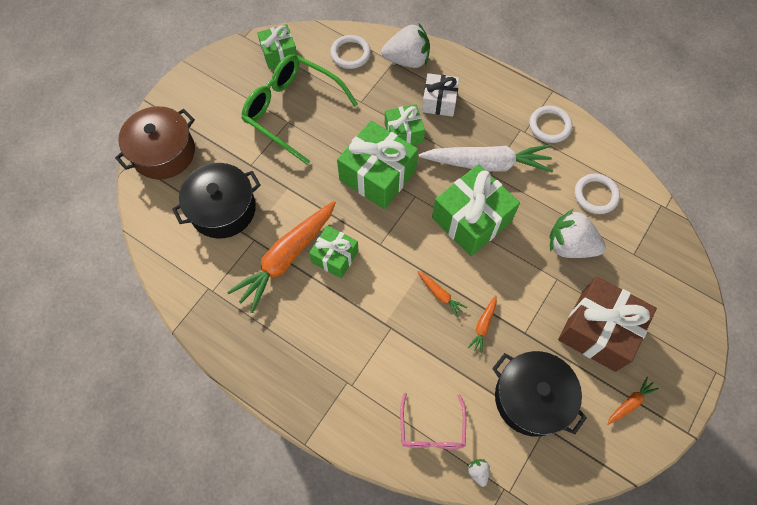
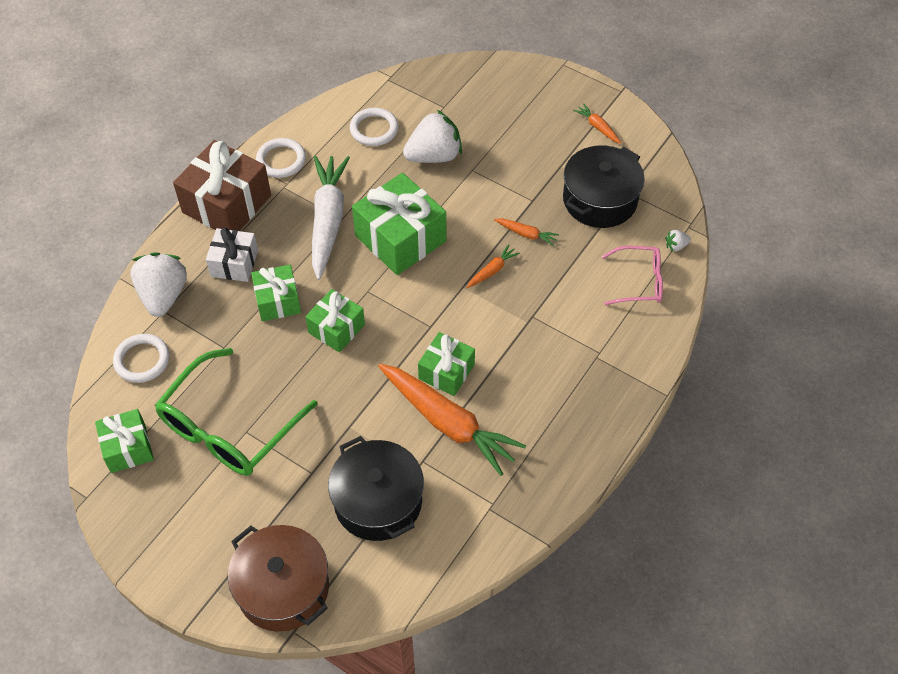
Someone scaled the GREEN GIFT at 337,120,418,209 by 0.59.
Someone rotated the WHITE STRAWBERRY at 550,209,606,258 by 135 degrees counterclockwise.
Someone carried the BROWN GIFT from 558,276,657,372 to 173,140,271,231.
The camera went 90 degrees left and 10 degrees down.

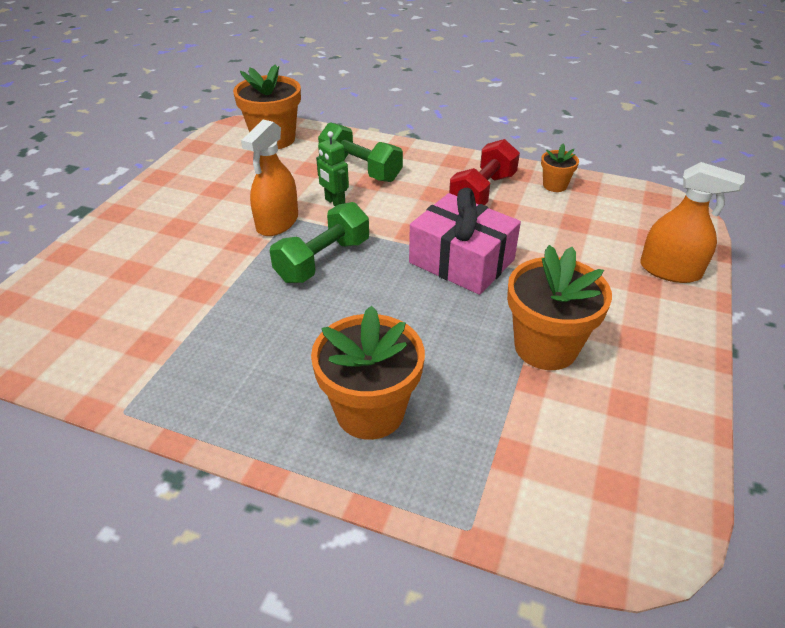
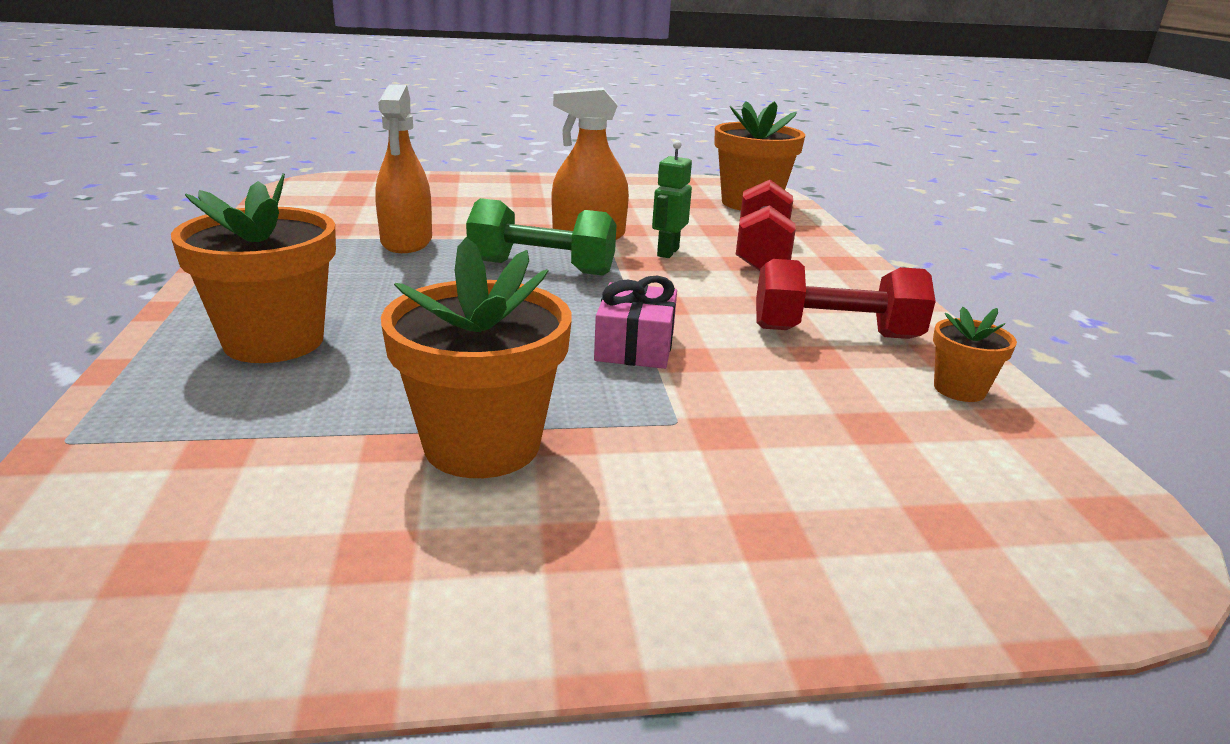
Someone repainted the GREEN DUMBBELL at 318,122,403,182, which became the RED DUMBBELL at 736,180,796,271.
Someone scaled the PINK GIFT at 409,188,521,295 by 0.61.
Someone carried the ORANGE SPRAY BOTTLE from 640,162,745,283 to 375,84,432,253.
The camera went 60 degrees right and 15 degrees down.

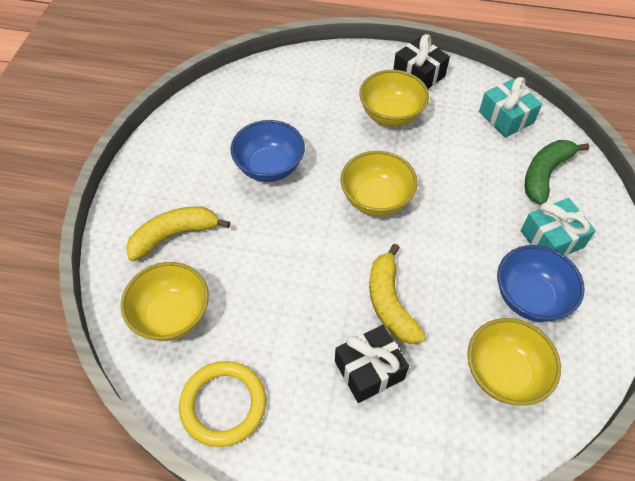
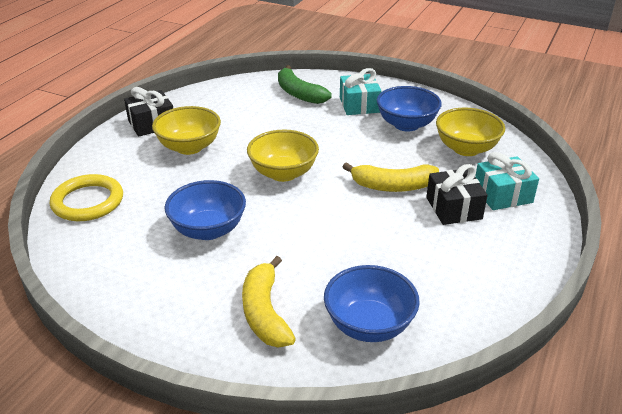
Someone repainted the YELLOW BOWL at 121,262,209,341, which became the BLUE BOWL at 324,265,420,342.
Someone carried the YELLOW RING from 179,361,266,447 to 50,174,123,221.
Someone carried the TURQUOISE GIFT from 479,77,542,138 to 475,152,539,210.
The camera went 75 degrees left and 20 degrees down.

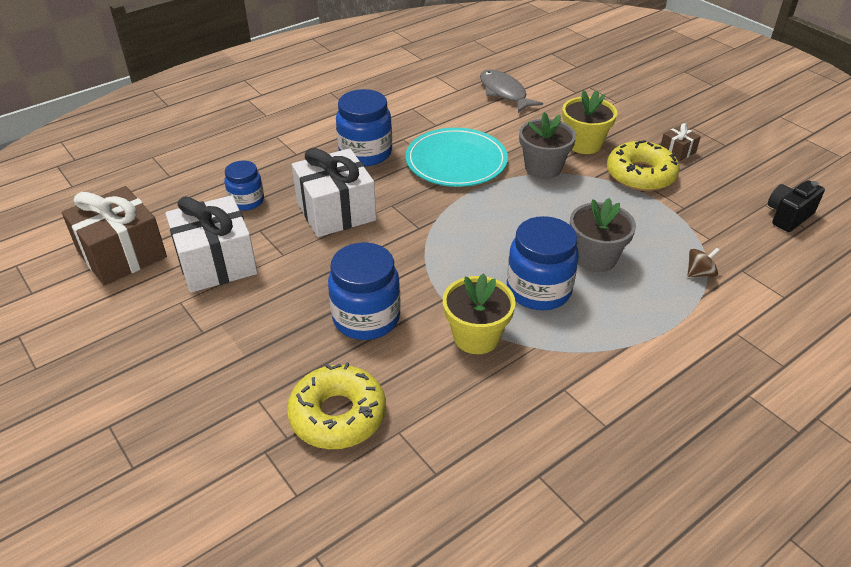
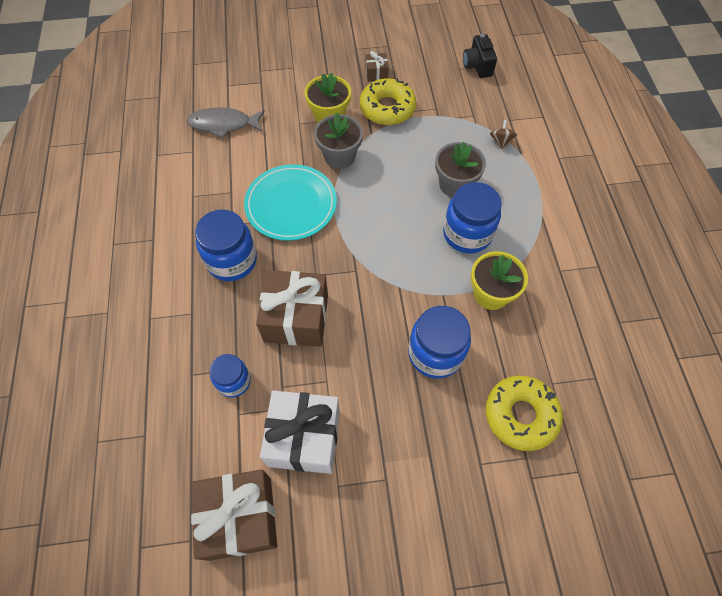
Someone repainted the WHITE GIFT at 292,148,376,237, which became the BROWN GIFT at 256,270,328,347.
The camera went 60 degrees left and 20 degrees up.

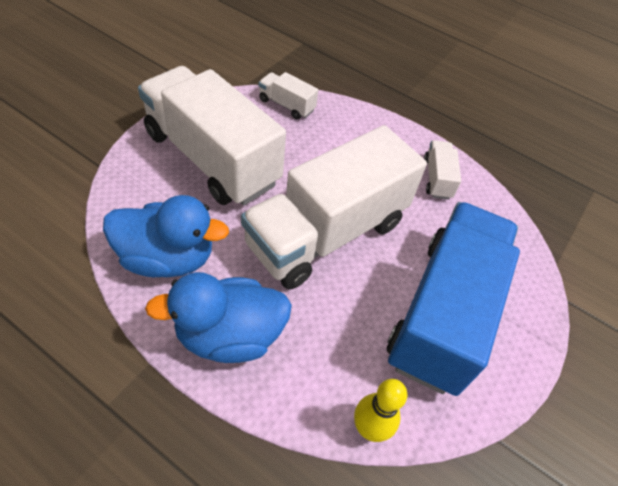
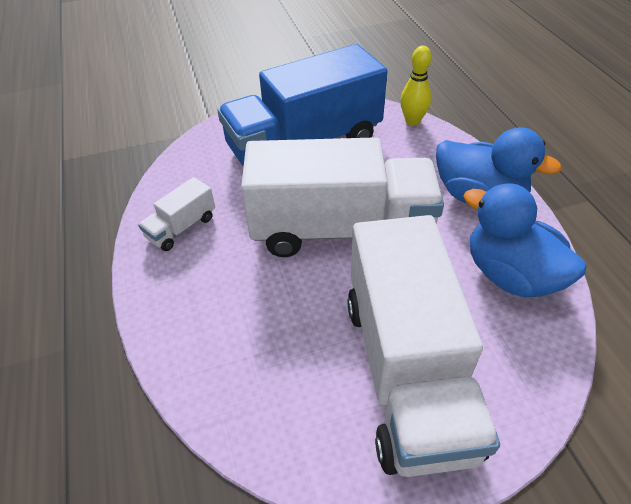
Someone took away the WHITE TRUCK at 259,72,318,120.
The camera went 135 degrees left and 5 degrees down.

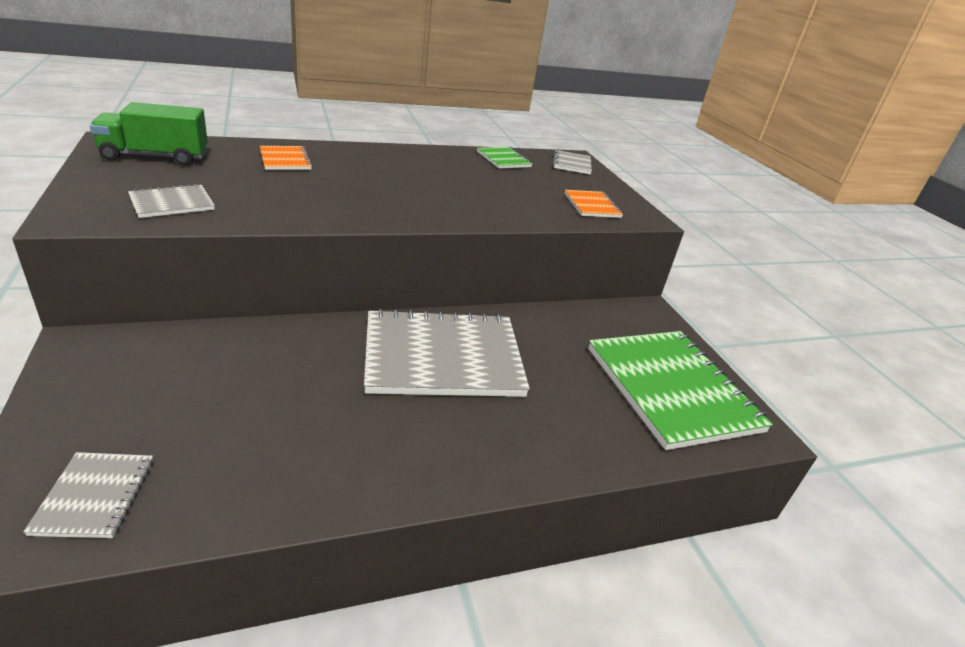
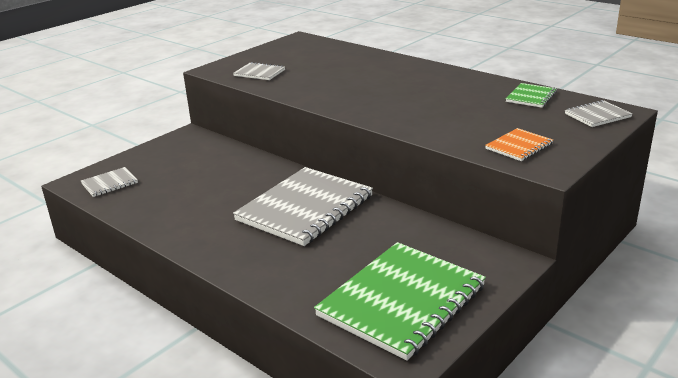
Someone took away the GREEN TRUCK at 90,102,208,166.
Someone took away the ORANGE NOTEBOOK at 260,146,313,170.
Someone rotated the GREY NOTEBOOK at 364,309,530,397 by 75 degrees clockwise.
The camera went 65 degrees right and 5 degrees down.

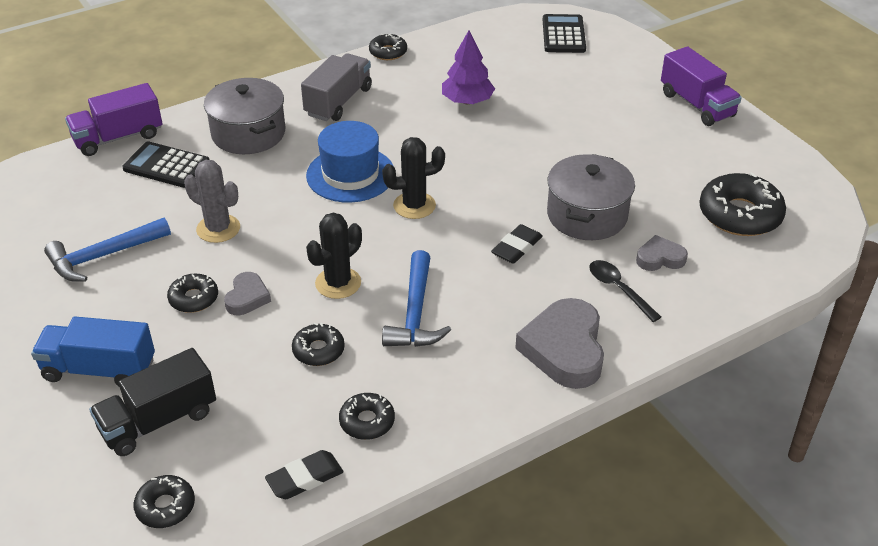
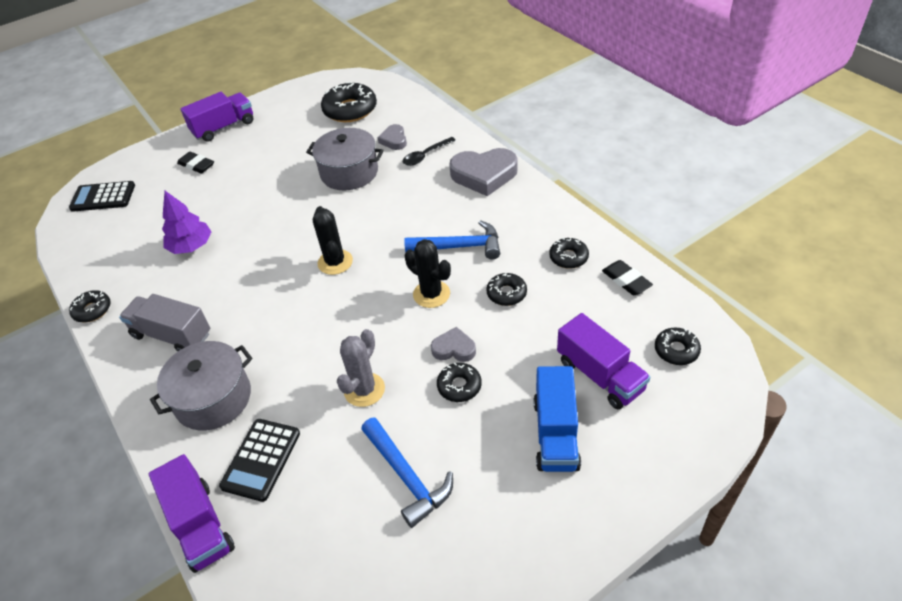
Someone repainted the BLACK TRUCK at 89,348,216,456, which became the PURPLE TRUCK at 557,313,650,409.
Someone took away the BLUE HAT at 306,121,394,203.
Someone carried the BLACK ERASER from 491,224,543,264 to 177,152,214,174.
The camera went 90 degrees left and 5 degrees up.

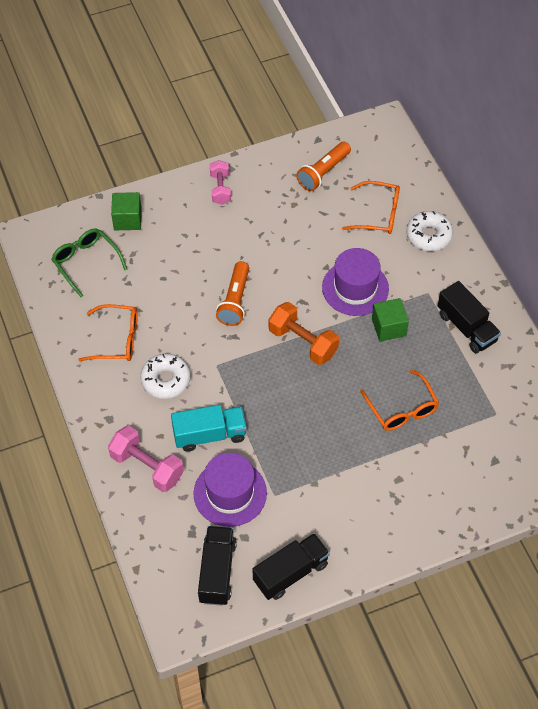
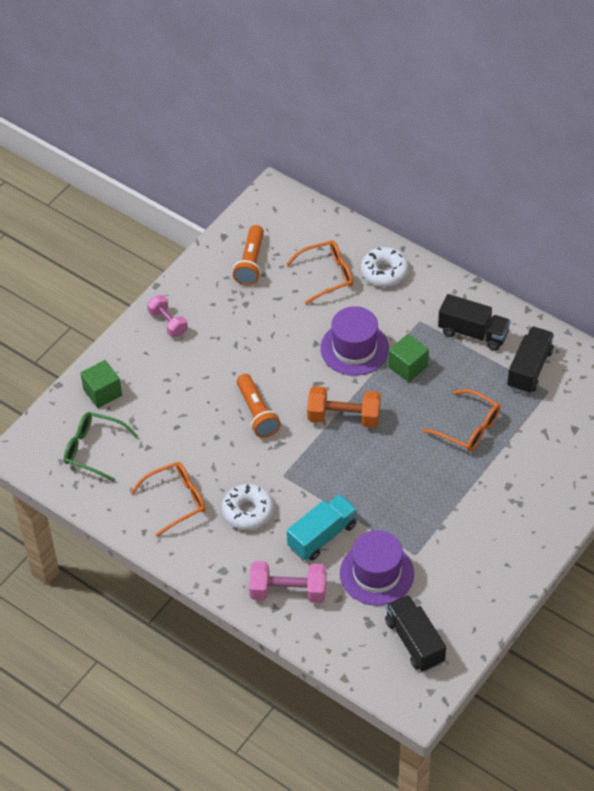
Someone carried the BLACK TRUCK from 253,533,330,600 to 507,326,554,394.
The camera went 30 degrees left and 5 degrees down.

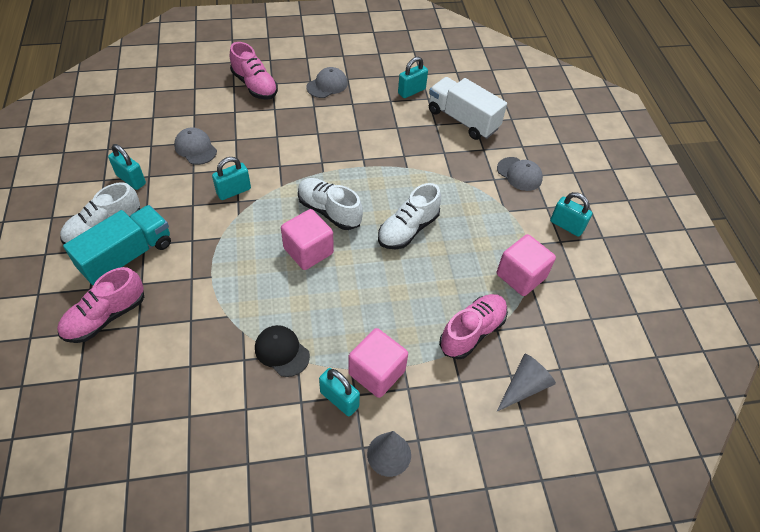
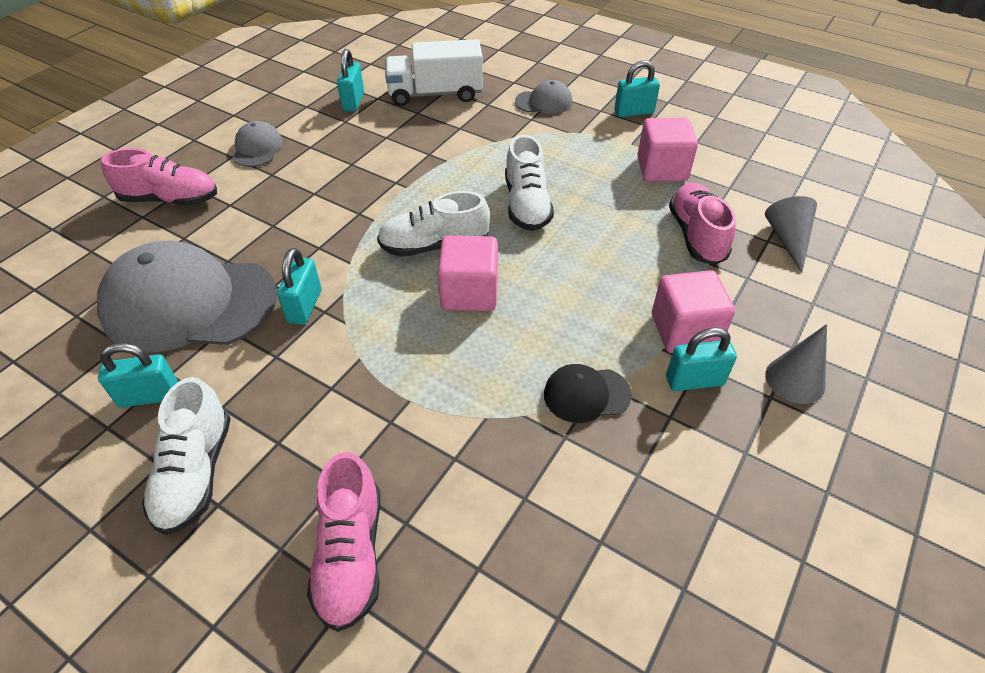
Someone took away the TURQUOISE TRUCK at 63,205,171,285.
Someone scaled the GREY CAP at 174,127,217,165 by 2.19.
The camera went 45 degrees left and 5 degrees down.

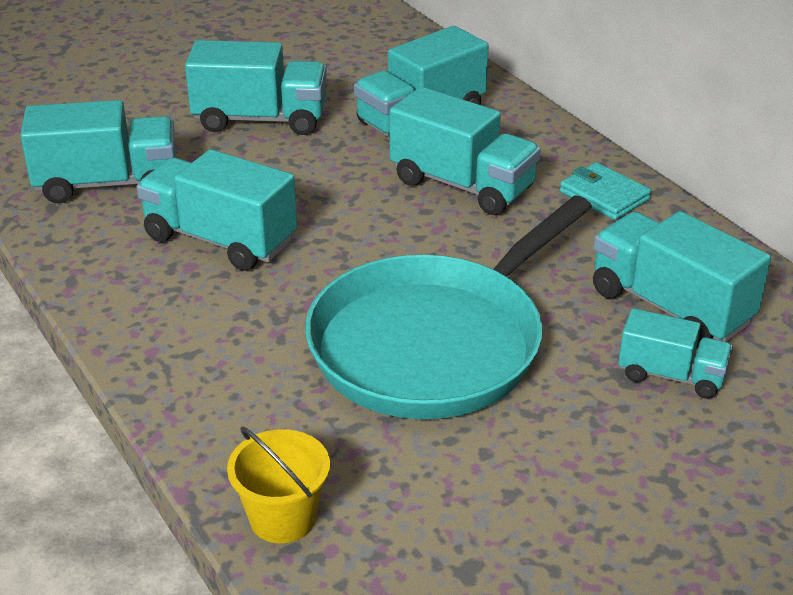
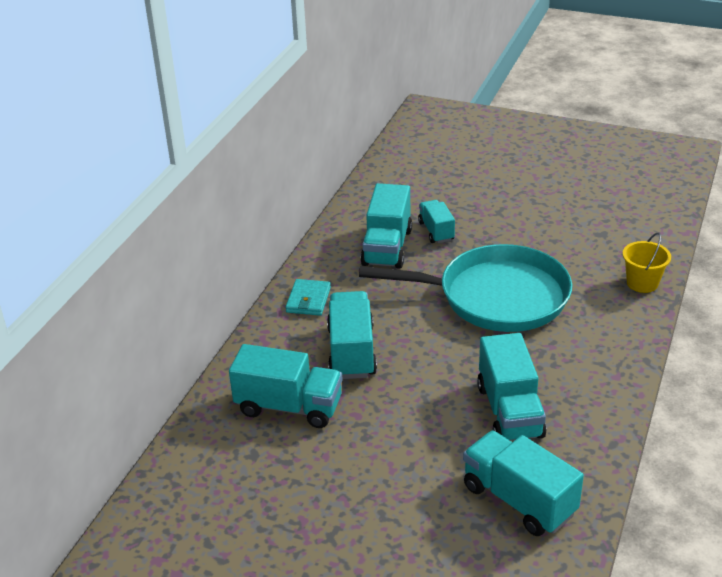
Someone took away the TURQUOISE TRUCK at 185,40,327,135.
The camera went 125 degrees left and 0 degrees up.

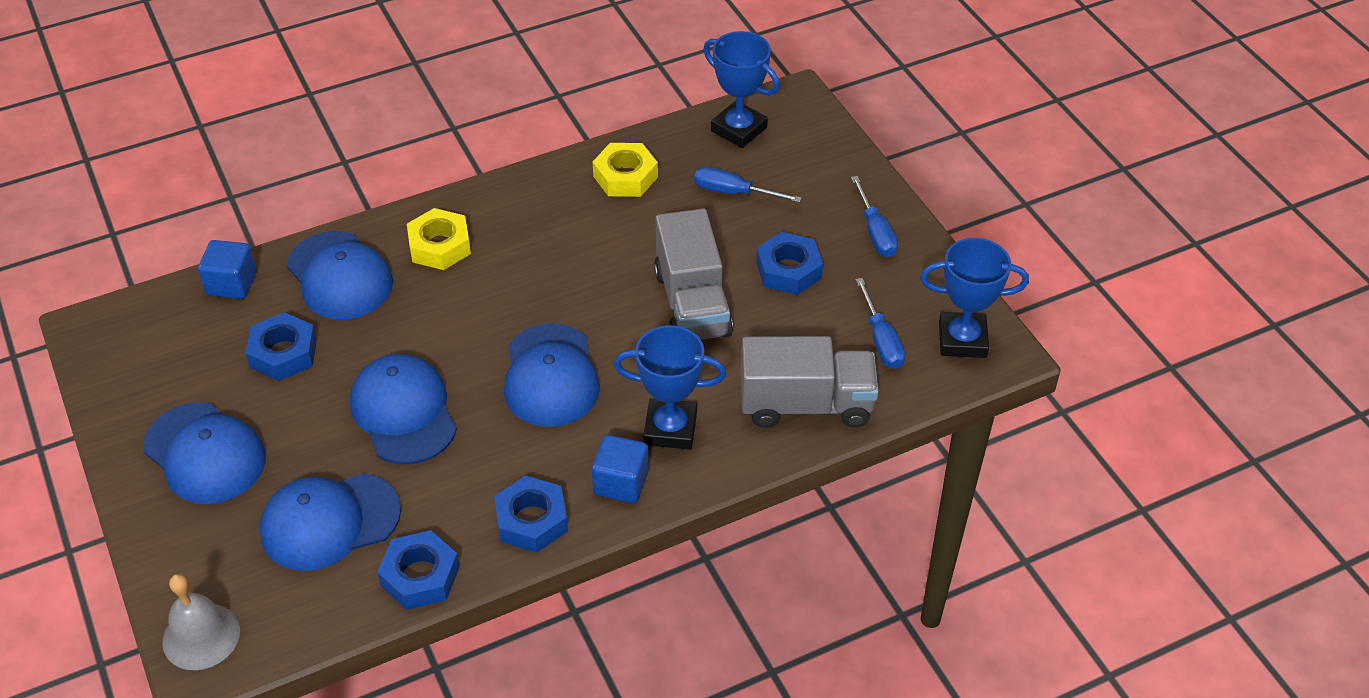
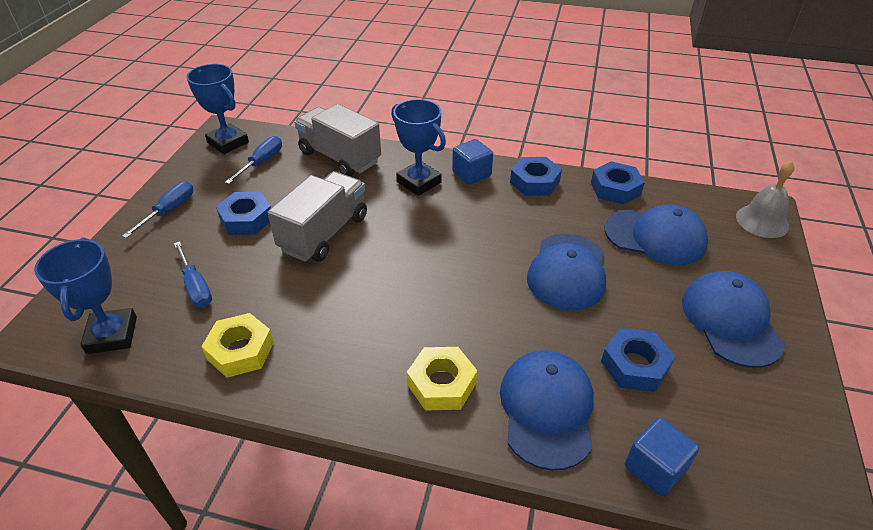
Someone took away the BLUE CAP at 504,323,600,427.
The camera went 140 degrees left and 5 degrees down.

